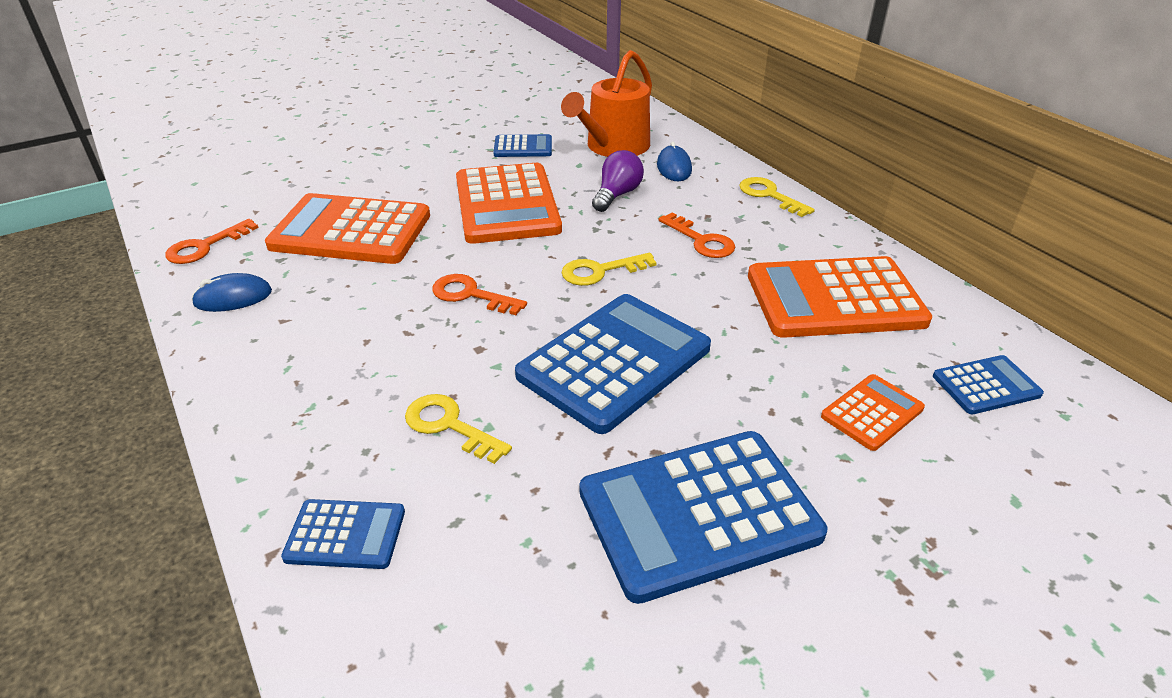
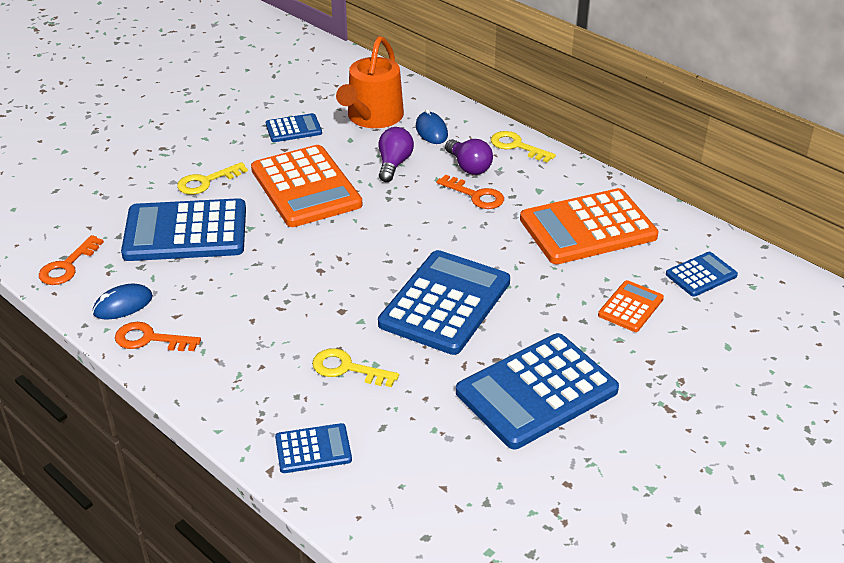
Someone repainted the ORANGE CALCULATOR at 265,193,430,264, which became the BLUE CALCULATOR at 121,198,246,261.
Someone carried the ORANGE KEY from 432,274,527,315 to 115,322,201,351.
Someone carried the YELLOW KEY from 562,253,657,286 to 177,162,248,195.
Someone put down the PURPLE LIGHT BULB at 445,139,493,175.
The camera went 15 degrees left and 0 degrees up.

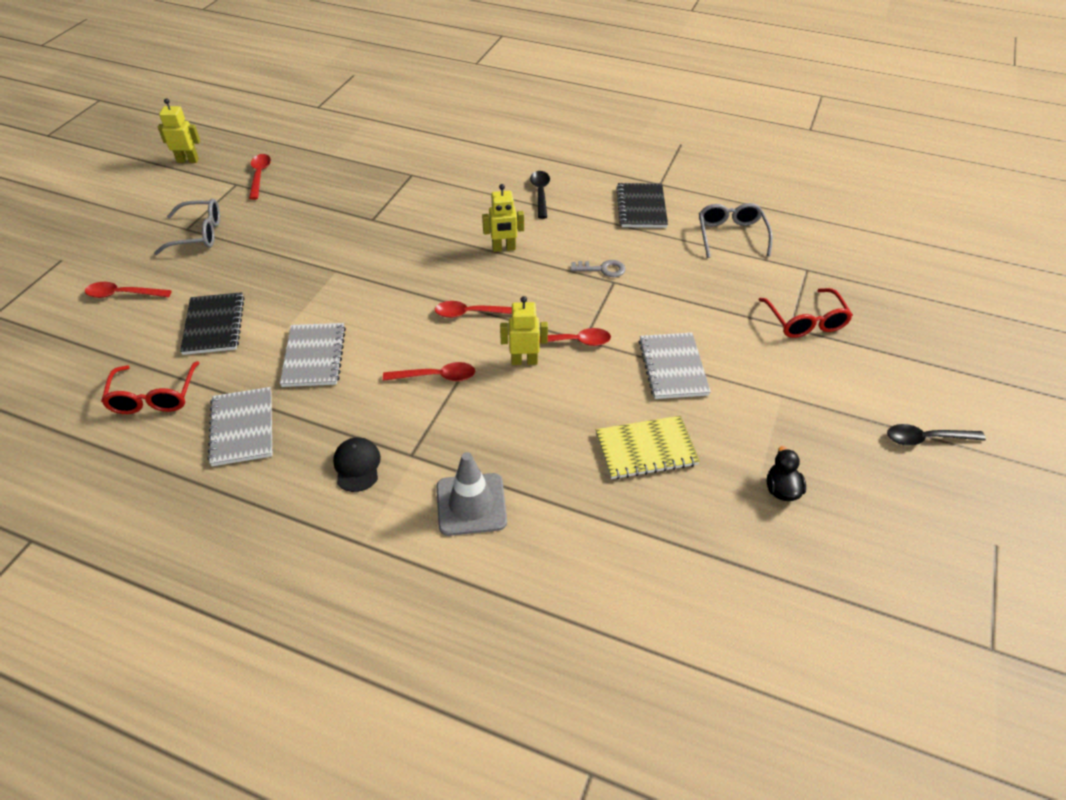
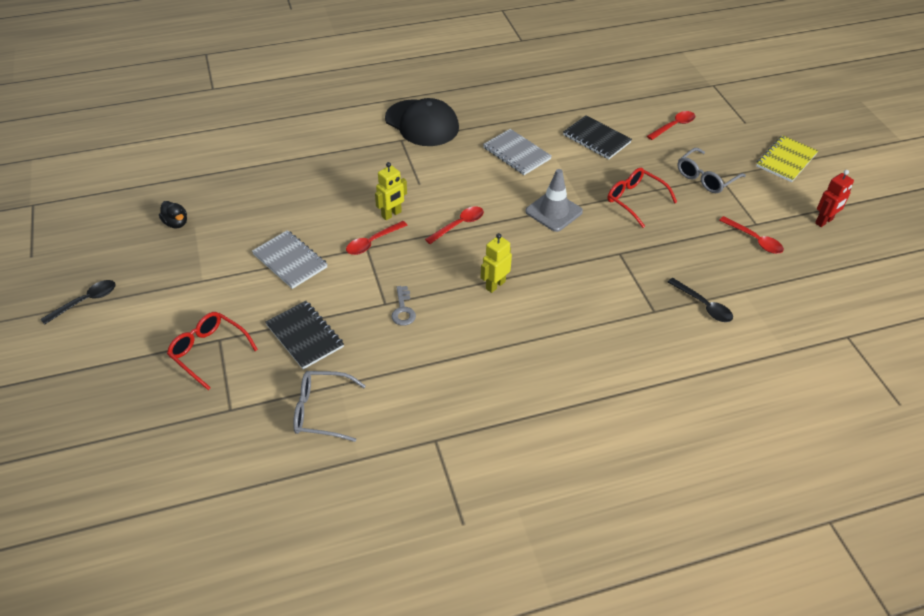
Someone carried the RED GLASSES from 101,361,199,414 to 607,168,677,228.
Someone repainted the YELLOW ROBOT at 158,99,200,163, which became the RED ROBOT at 815,170,854,227.
Someone took away the GREY NOTEBOOK at 207,387,272,466.
Someone scaled the BLACK CAP at 333,437,381,492 by 2.05.
Someone took away the RED SPOON at 383,362,475,381.
Someone carried the GREY TRAFFIC CONE from 437,452,507,536 to 525,169,583,232.
Someone carried the BLACK SPOON from 530,171,550,219 to 668,278,733,322.
Someone rotated the GREY KEY at 570,260,626,277 by 60 degrees counterclockwise.
Someone carried the YELLOW NOTEBOOK from 596,416,700,479 to 756,135,818,182.
Someone carried the BLACK NOTEBOOK from 616,183,668,228 to 265,301,344,369.
Someone rotated the GREY GLASSES at 699,203,773,258 by 135 degrees clockwise.
The camera went 140 degrees right and 0 degrees up.

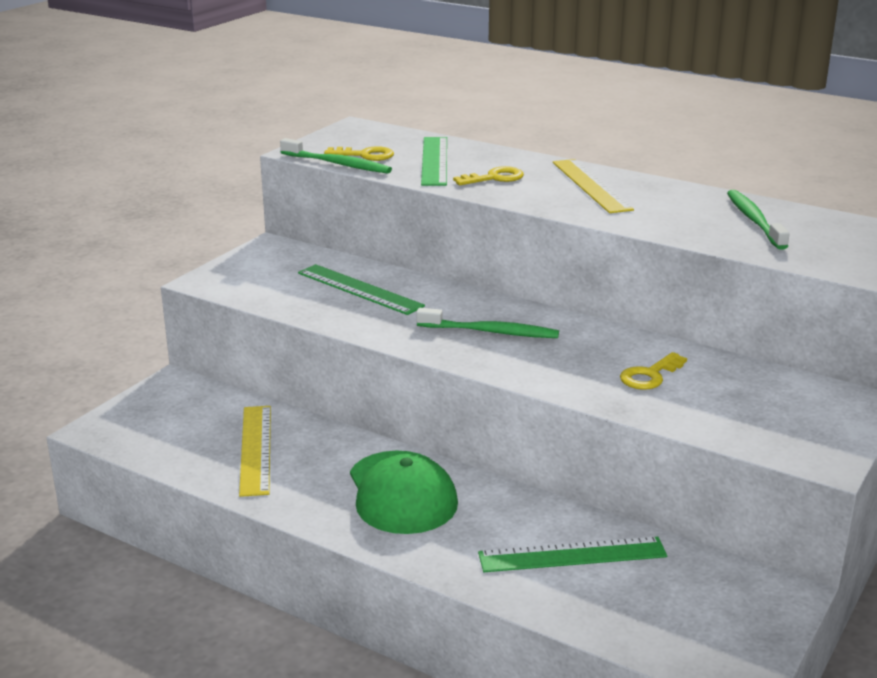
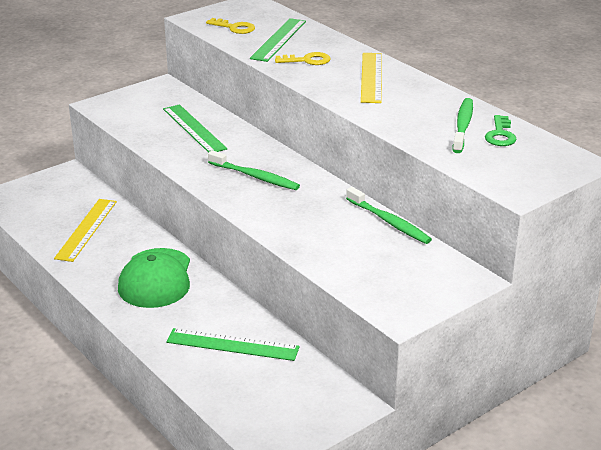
Someone carried the GREEN TOOTHBRUSH from 280,138,392,174 to 346,187,432,244.
Someone took away the YELLOW KEY at 620,352,687,390.
Someone put down the GREEN KEY at 485,115,517,146.
The camera went 20 degrees right and 5 degrees up.

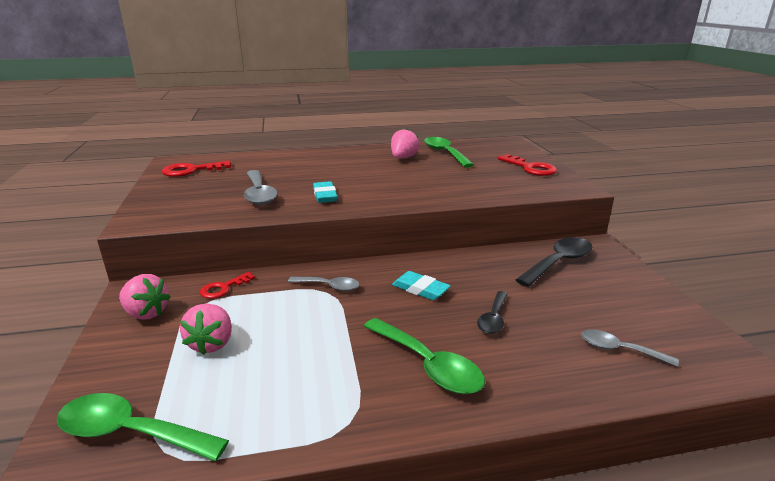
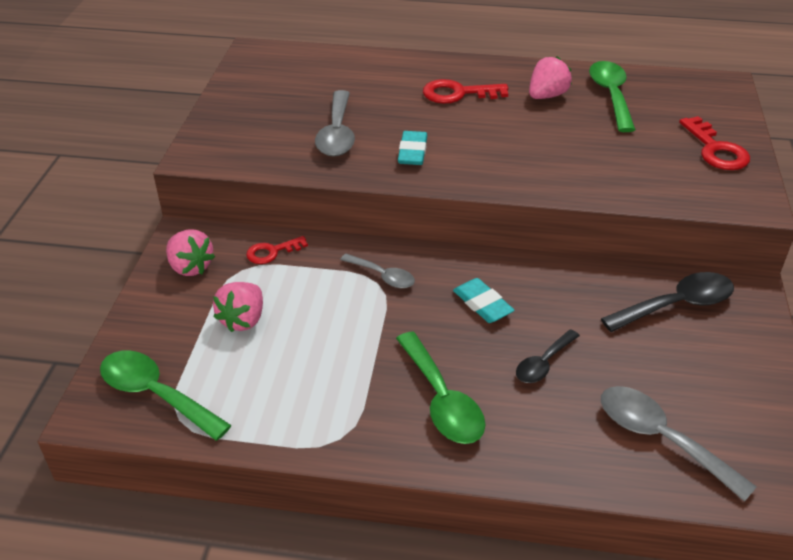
Someone carried the RED KEY from 162,161,231,177 to 423,79,508,104.
Someone scaled the GREY SPOON at 581,329,679,367 by 1.64.
The camera went 20 degrees right and 15 degrees up.

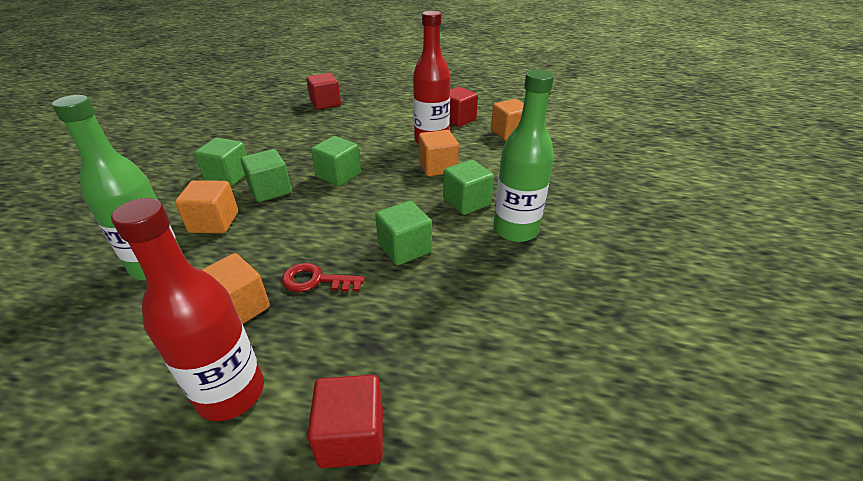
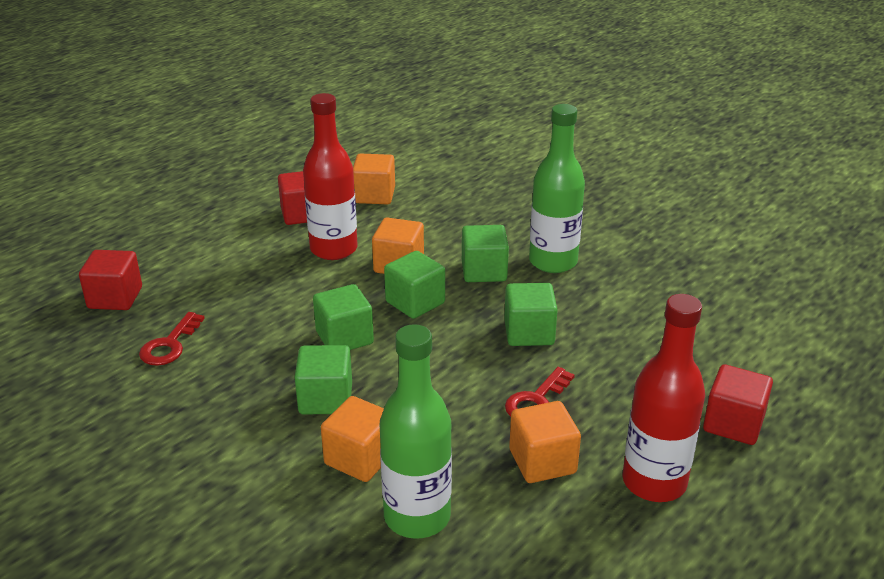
Someone carried the GREEN CUBE from 194,138,247,186 to 384,251,445,319.
Someone put down the RED KEY at 139,312,205,366.
The camera went 60 degrees left and 5 degrees down.

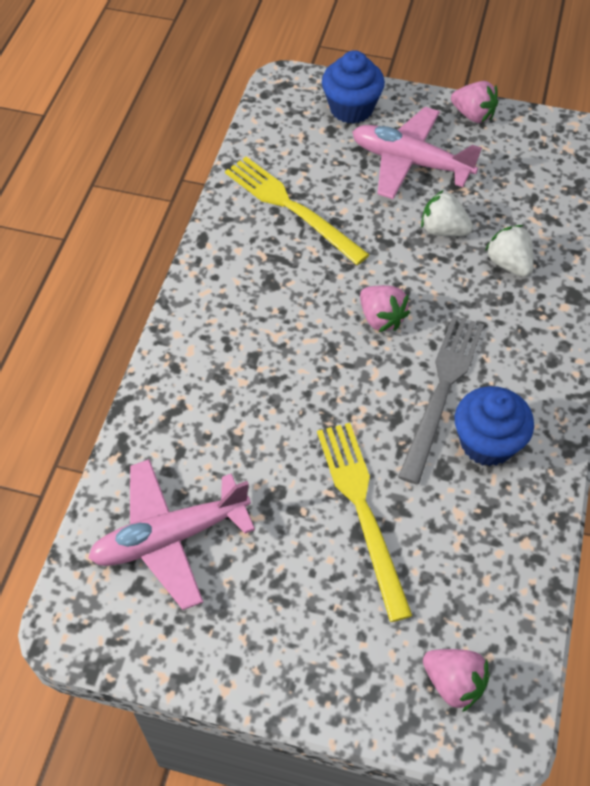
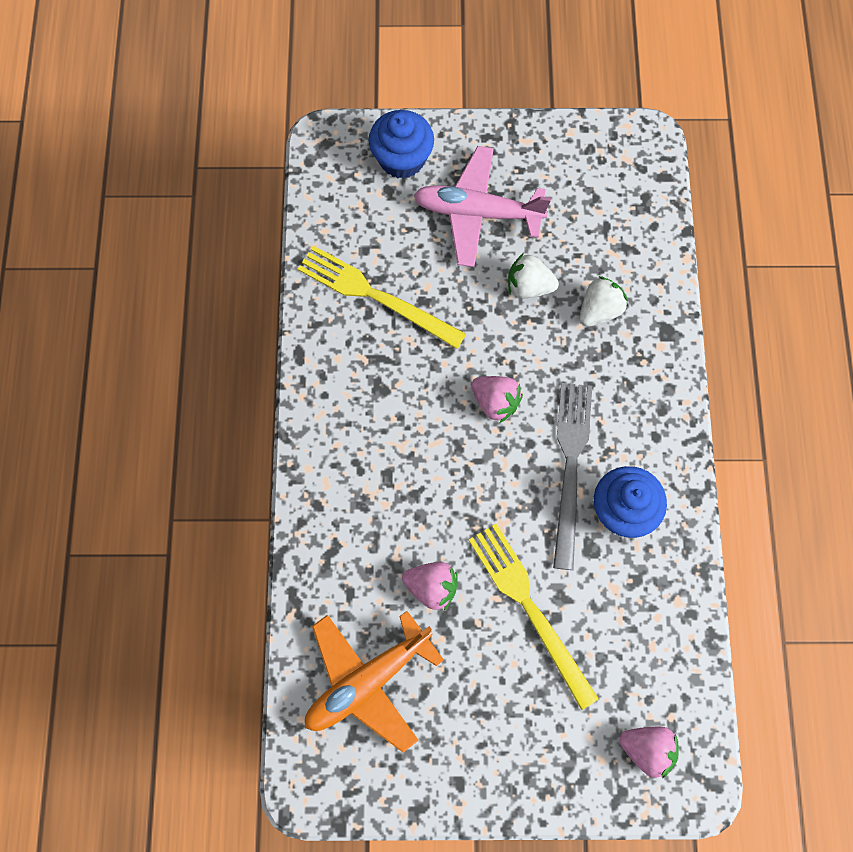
Someone repainted the PINK PLANE at 88,459,255,610, which became the ORANGE PLANE at 305,611,444,753.
Someone carried the PINK STRAWBERRY from 451,81,498,123 to 402,562,458,611.
Someone rotated the WHITE STRAWBERRY at 485,225,534,277 by 90 degrees clockwise.
The camera went 15 degrees left and 15 degrees up.

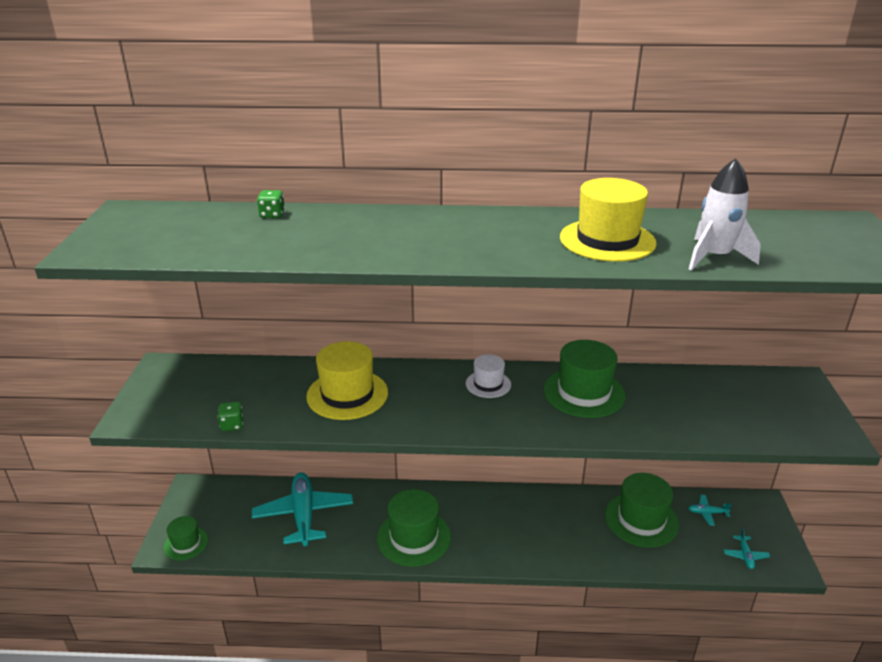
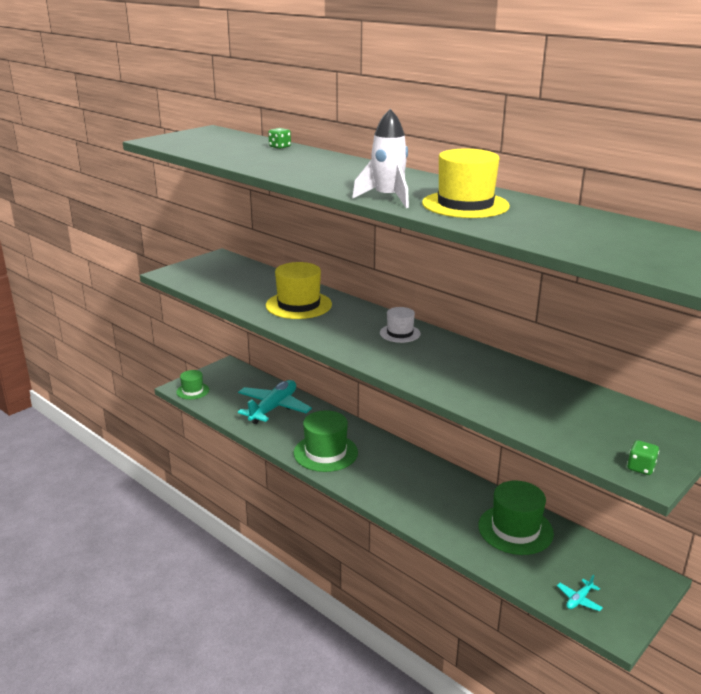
Someone carried the GREEN DICE from 217,402,243,431 to 627,440,659,475.
Someone took away the GREEN HAT at 543,340,626,418.
Someone carried the WHITE ROCKET from 689,159,761,271 to 352,109,409,208.
Someone took away the TURQUOISE PLANE at 689,495,732,526.
The camera went 40 degrees right and 5 degrees down.

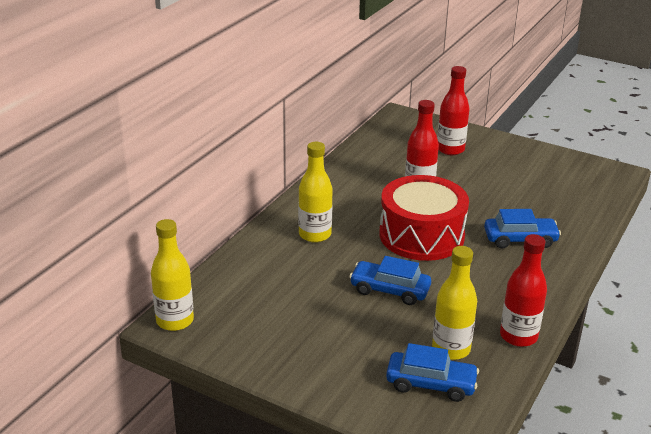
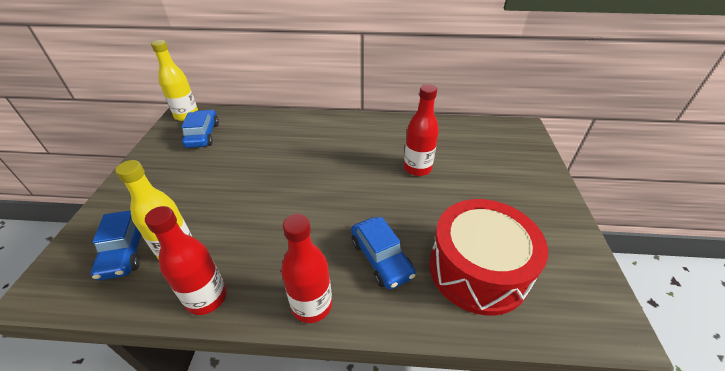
Someone took away the YELLOW BOTTLE at 298,142,333,243.
Someone carried the BLUE CAR from 349,256,431,305 to 181,110,219,148.
Someone carried the RED DRUM from 379,175,469,261 to 429,199,548,316.
Someone carried the RED BOTTLE from 437,66,470,155 to 281,214,332,323.
The camera went 65 degrees right and 10 degrees up.

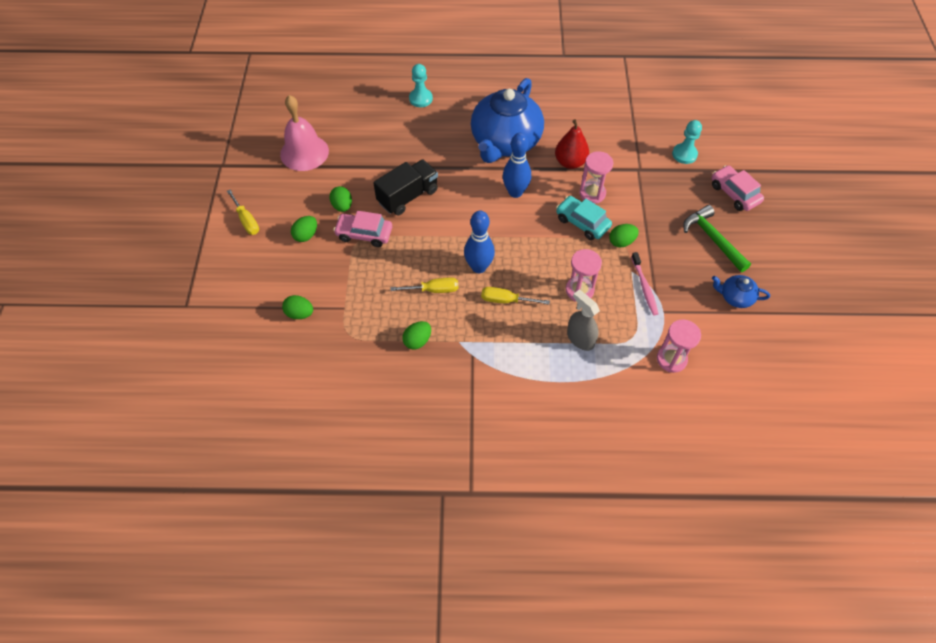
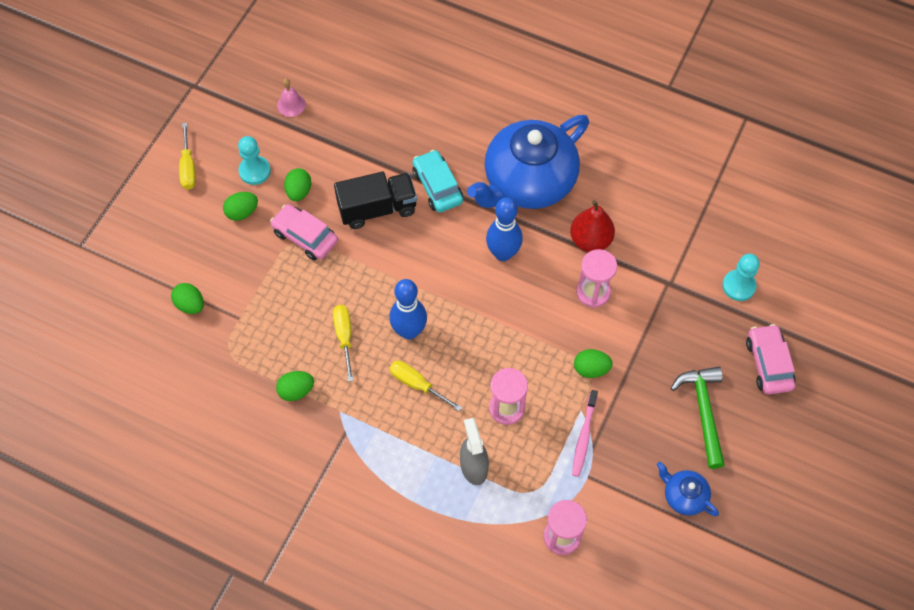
Someone scaled the PINK BELL at 280,95,329,171 by 0.47.
Someone rotated the YELLOW SCREWDRIVER at 390,277,458,293 by 120 degrees counterclockwise.
Someone carried the TURQUOISE PAWN from 409,64,433,107 to 238,136,271,185.
Someone carried the TURQUOISE CAR from 556,196,612,240 to 412,150,463,213.
The camera went 25 degrees right and 5 degrees up.

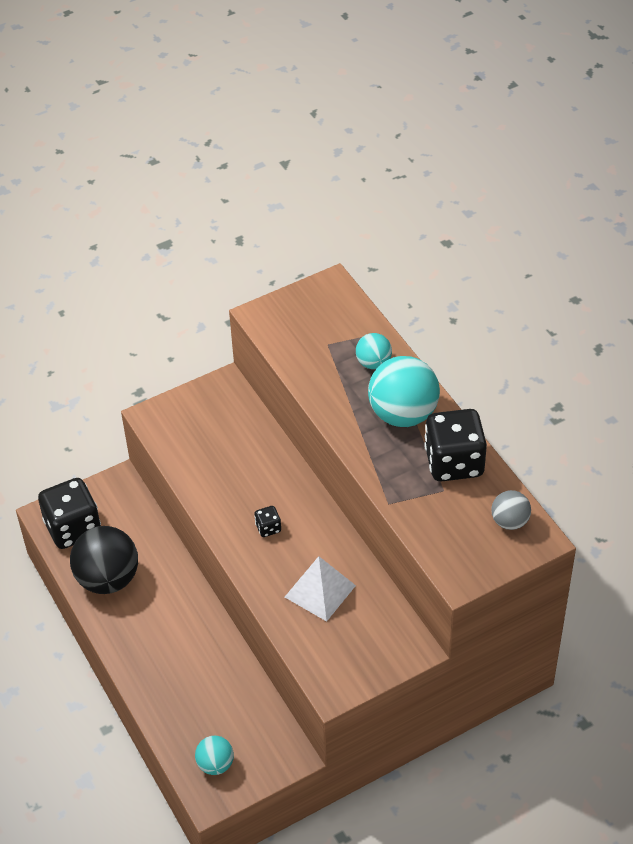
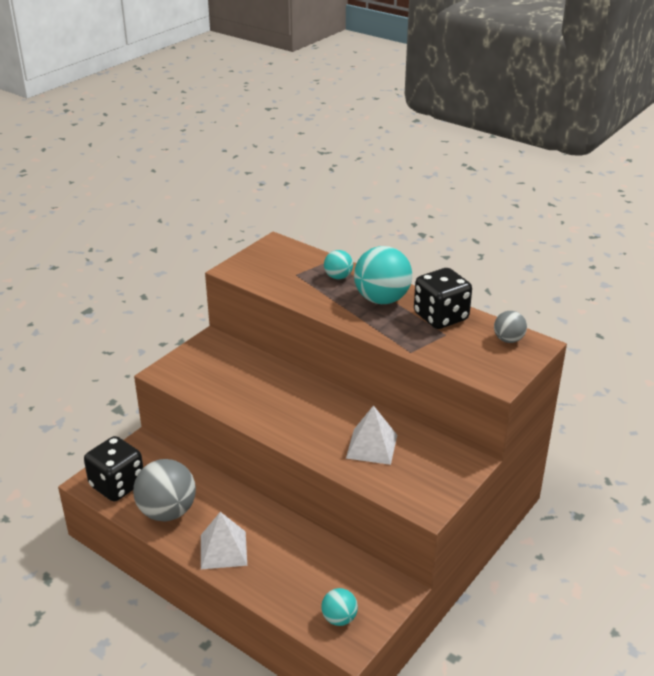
Someone repainted the BLACK BALL at 70,526,138,594, which became the GREY BALL at 133,459,196,521.
Someone took away the BLACK DICE at 254,506,281,537.
Someone put down the WHITE PYRAMID at 201,512,247,569.
The camera went 25 degrees left and 15 degrees down.

